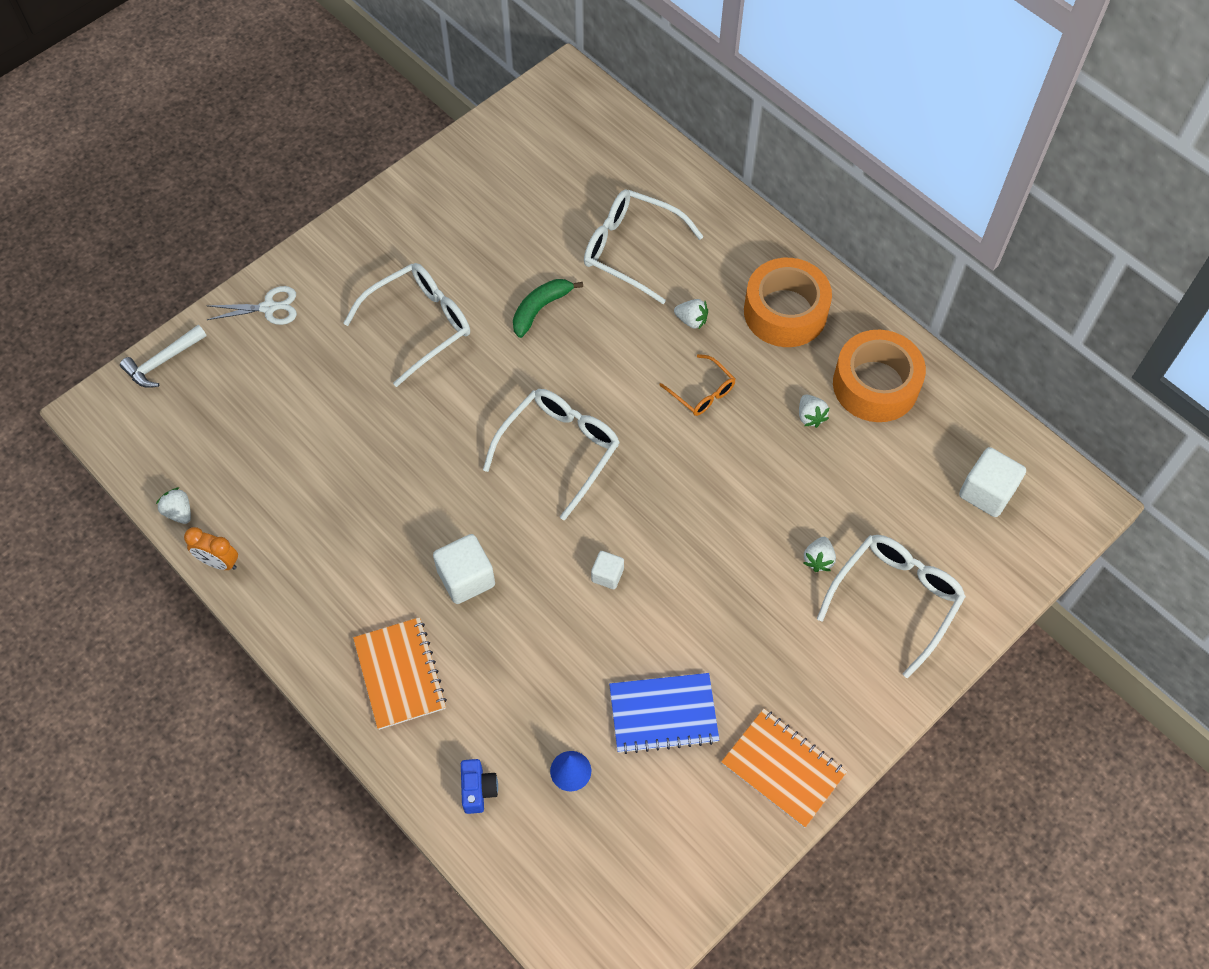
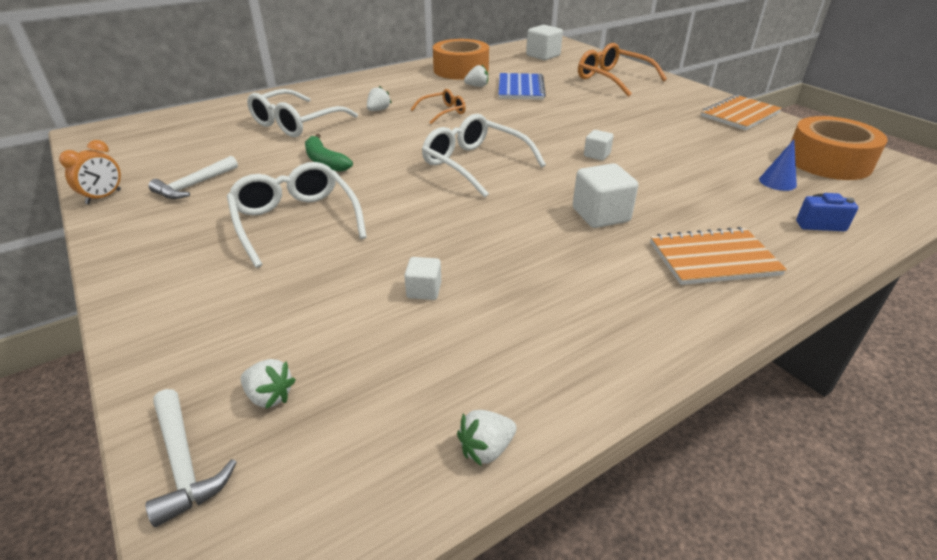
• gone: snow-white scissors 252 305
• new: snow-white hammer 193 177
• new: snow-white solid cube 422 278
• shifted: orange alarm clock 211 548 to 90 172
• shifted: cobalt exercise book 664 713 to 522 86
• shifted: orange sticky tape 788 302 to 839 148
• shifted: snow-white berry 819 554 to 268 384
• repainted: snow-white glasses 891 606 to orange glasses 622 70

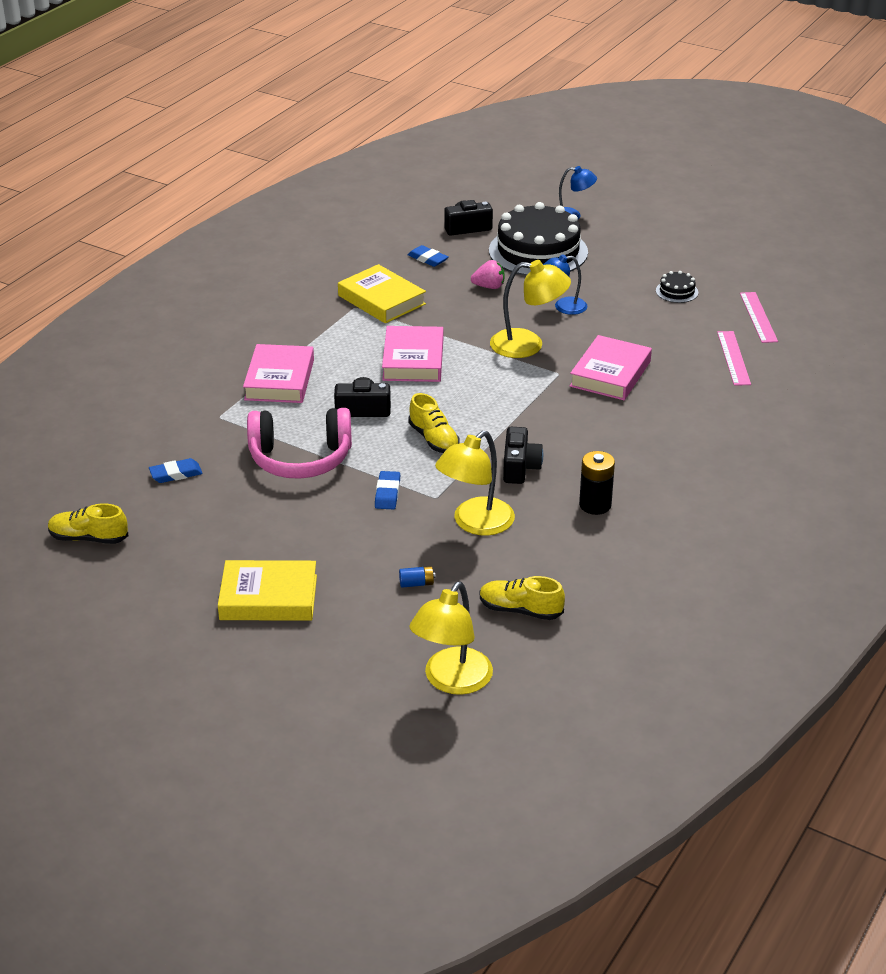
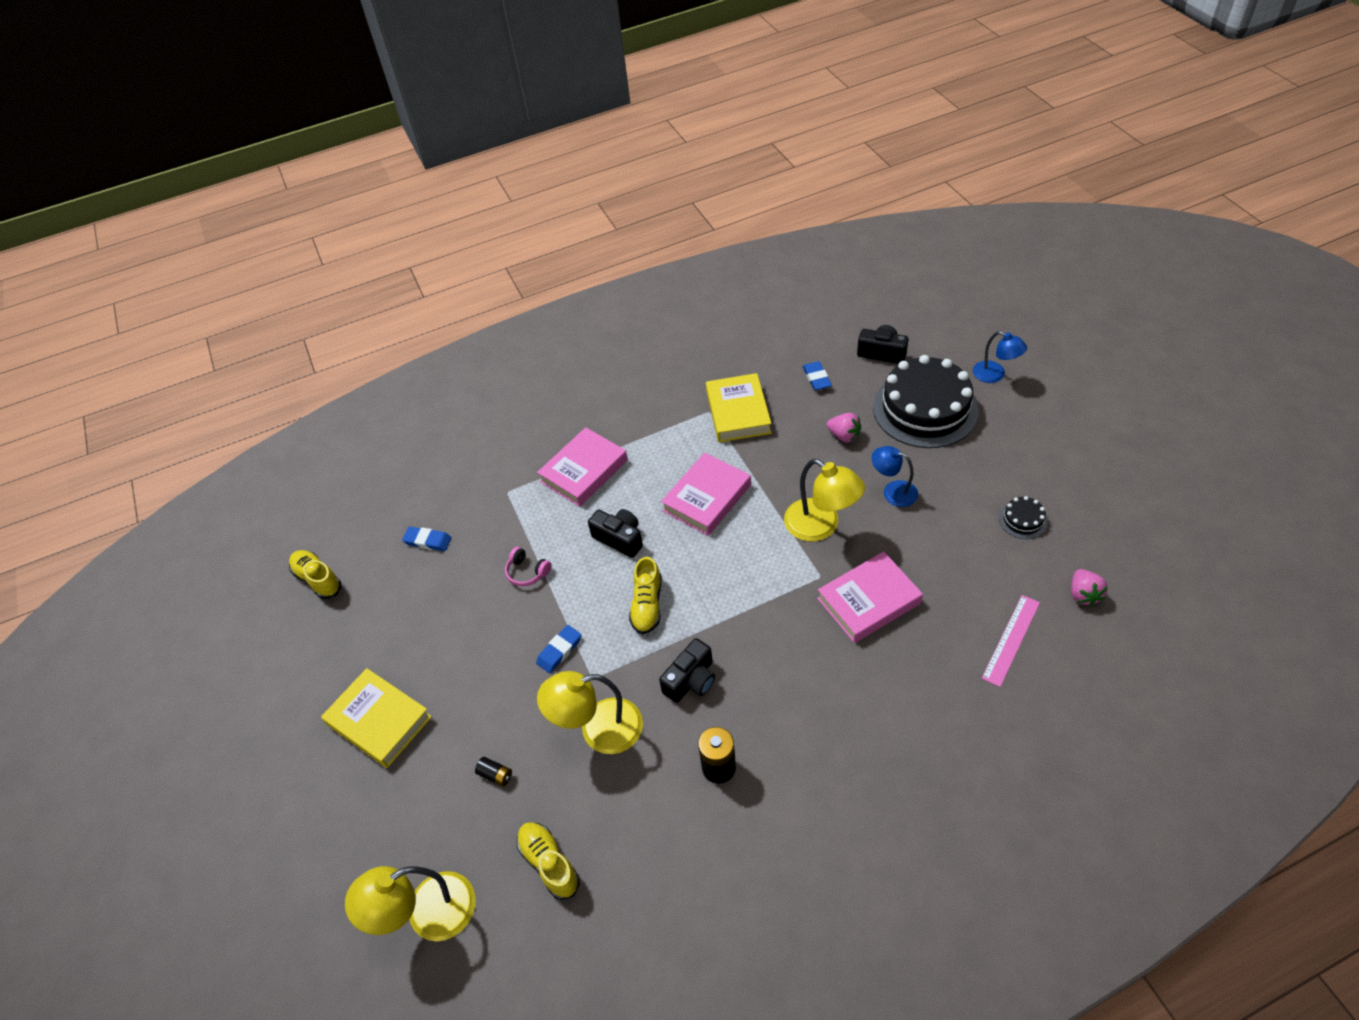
• swapped: pink measuring stick 759 317 to pink berry 1089 587
• repainted: cobalt AA battery 417 577 to black AA battery 493 771
• scaled: pink over-ear headphones 299 443 = 528 566 x0.43

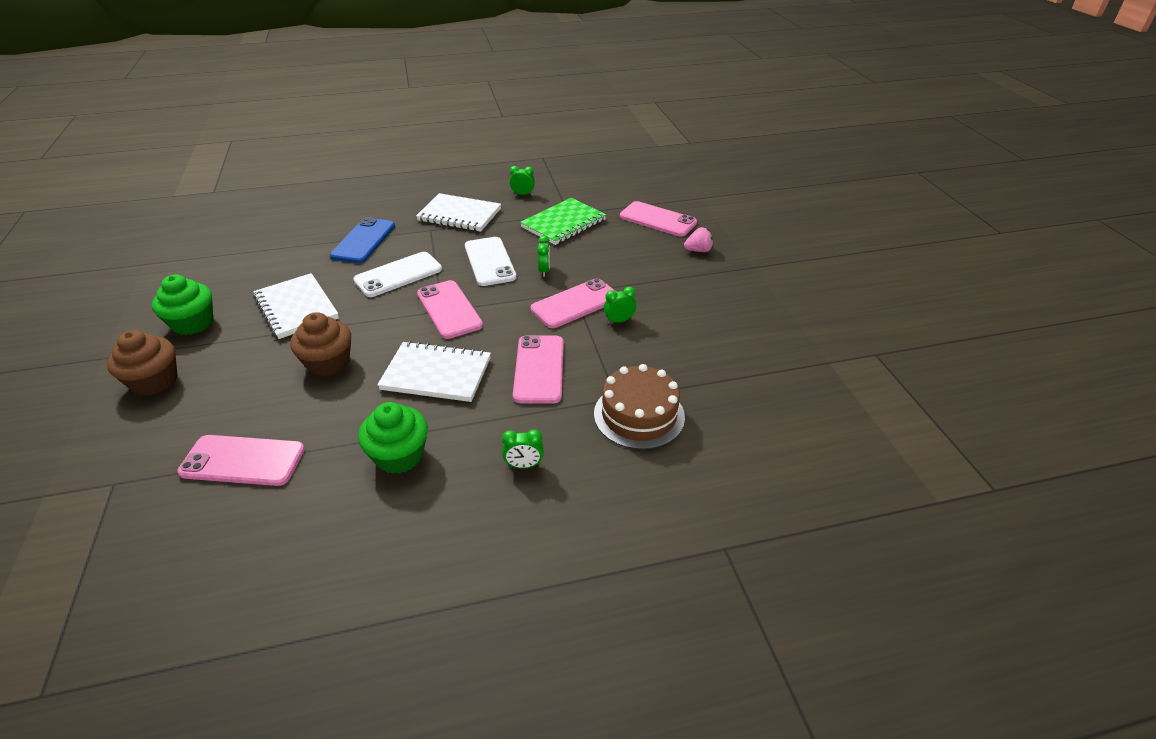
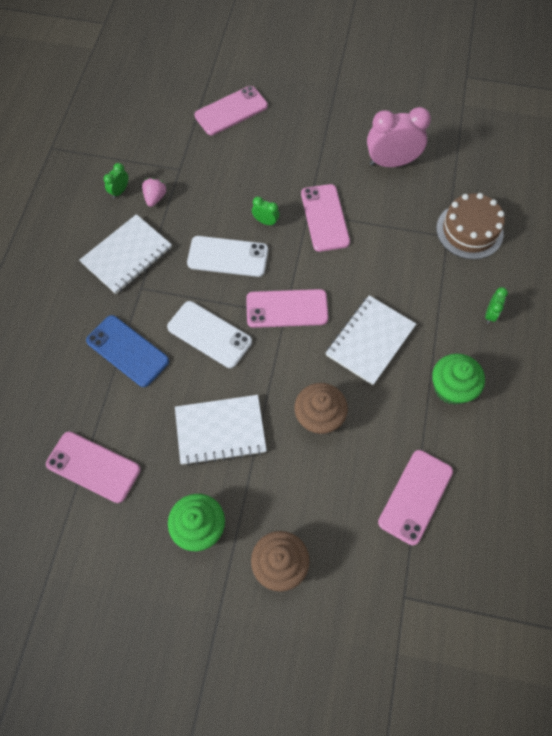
• gone: leaf-green exercise book 563 221
• gone: leaf-green alarm clock 620 305
• new: pink alarm clock 399 137
• shifted: pink smartphone 538 369 to 93 467
• shifted: pink berry 698 239 to 154 192
• rotated: snow-white smartphone 397 274 = 209 334 45 degrees counterclockwise

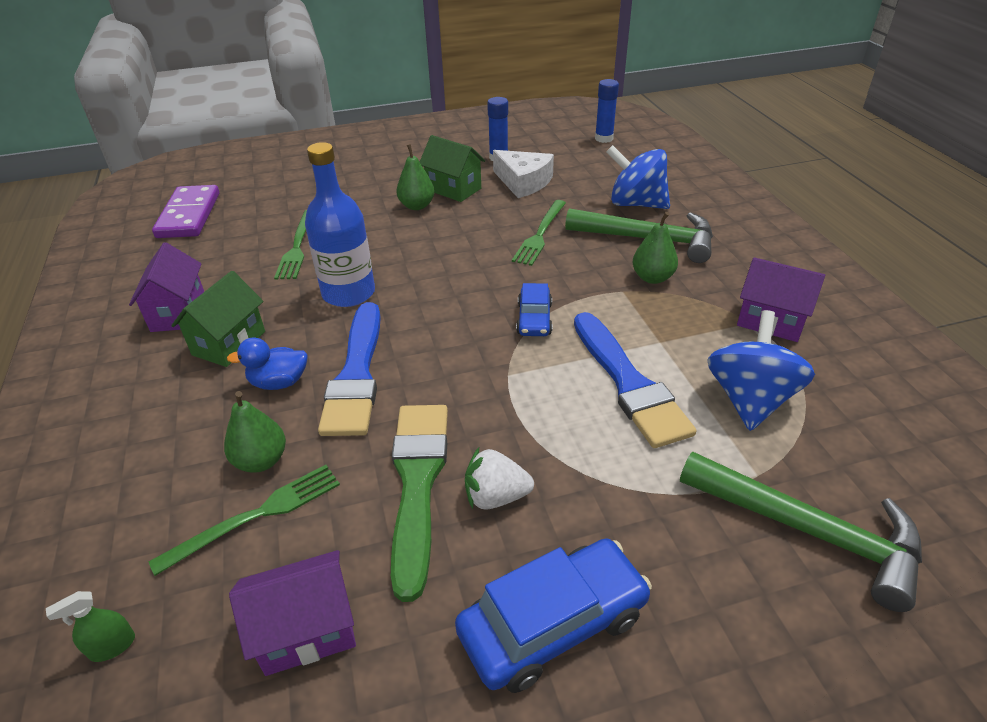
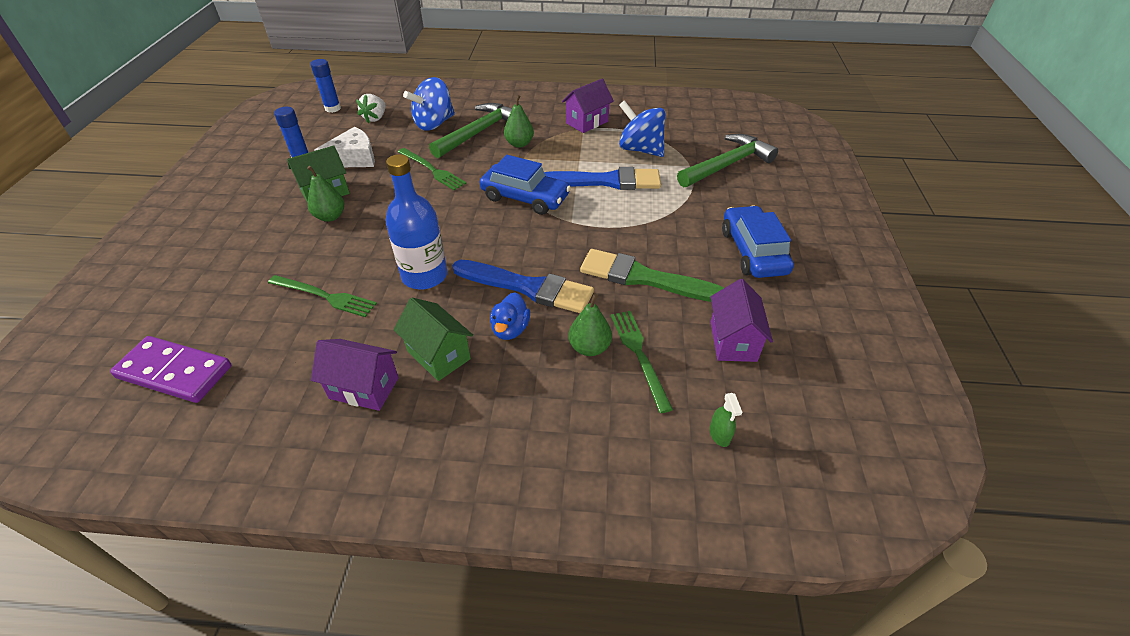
• shifted: snow-white berry 499 479 to 370 108
• scaled: cobalt car 534 309 = 525 185 x1.71

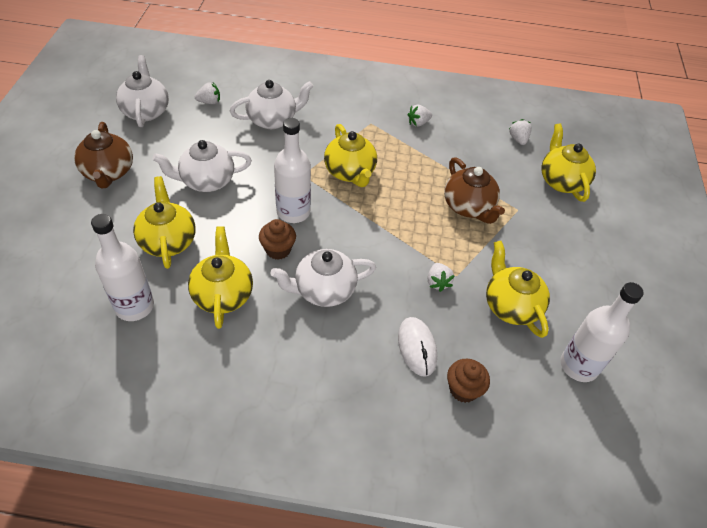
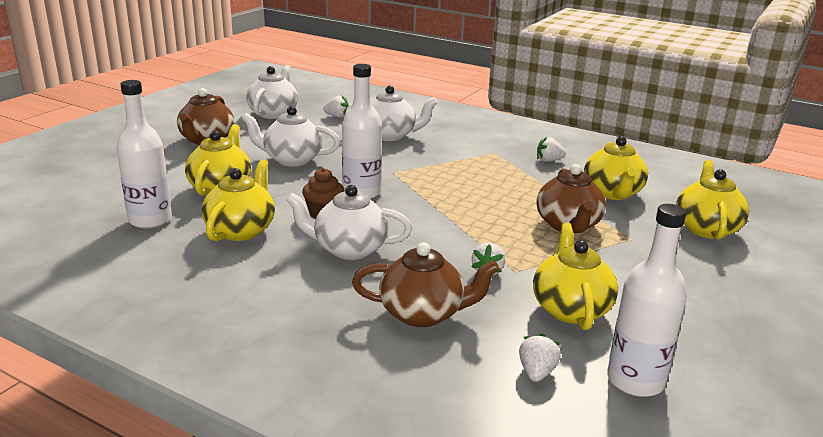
• gone: dark brown fairy cake 468 381
• shifted: yellow tea pot 350 155 to 616 168
• shifted: snow-white berry 520 132 to 540 357
• swapped: snow-white computer mouse 417 346 to dark brown tea pot 426 284

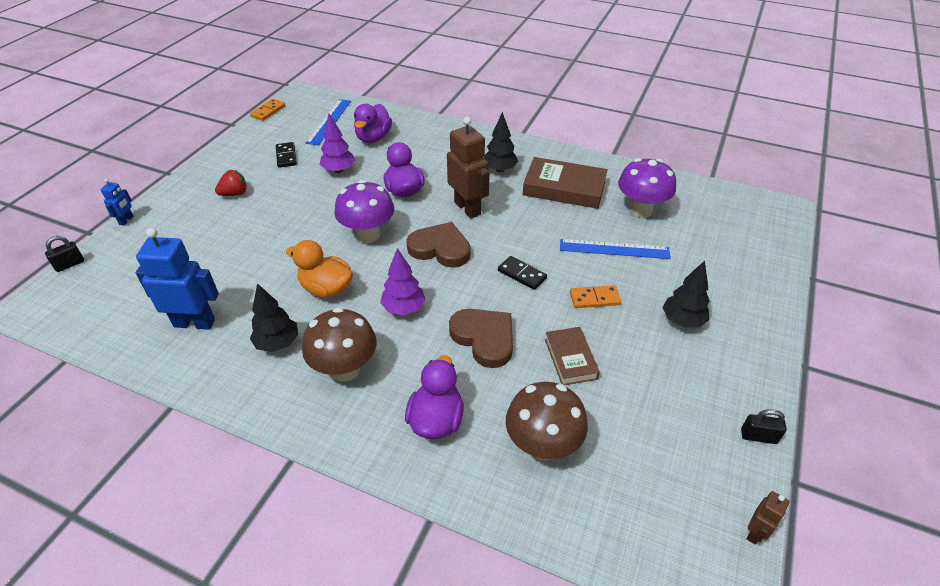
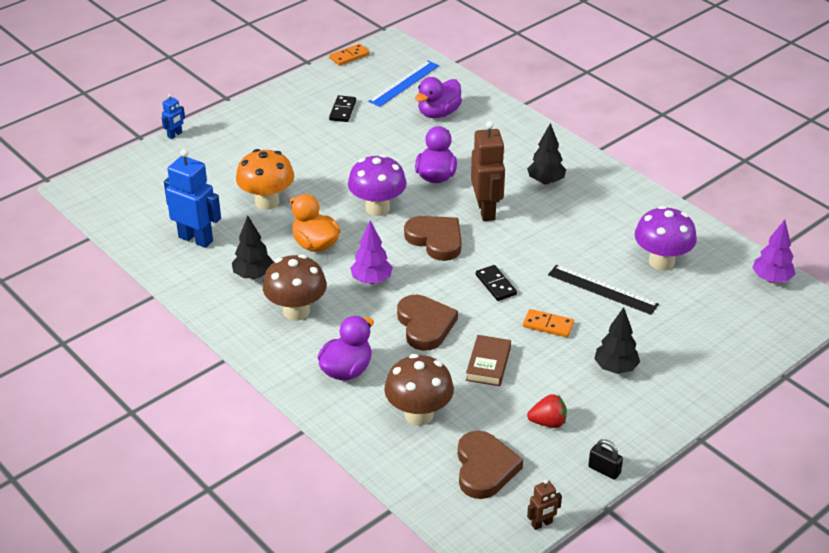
• gone: black lock 64 254
• gone: dark brown book 565 183
• new: orange mushroom 265 179
• new: dark brown heart shape 490 465
• shifted: scarlet berry 231 183 to 547 411
• shifted: violet toy tree 337 143 to 773 251
• repainted: cobalt measuring stick 615 249 to black measuring stick 603 290

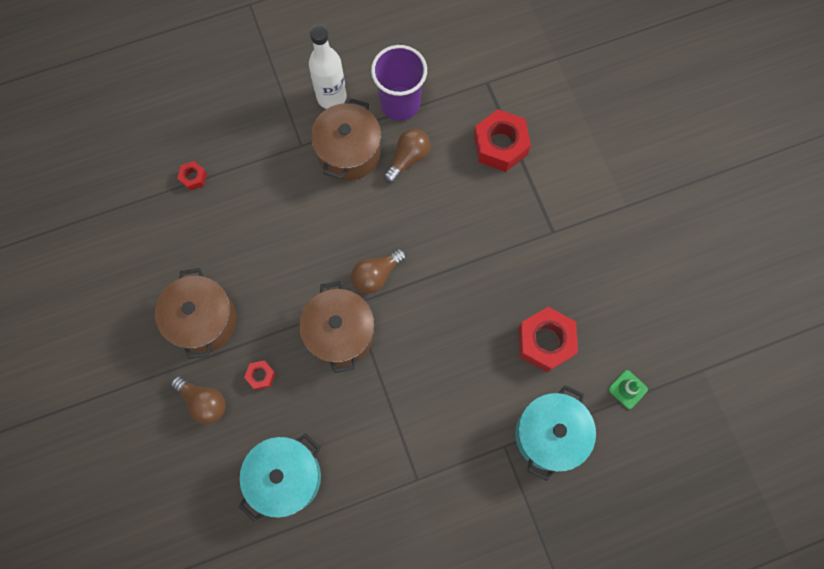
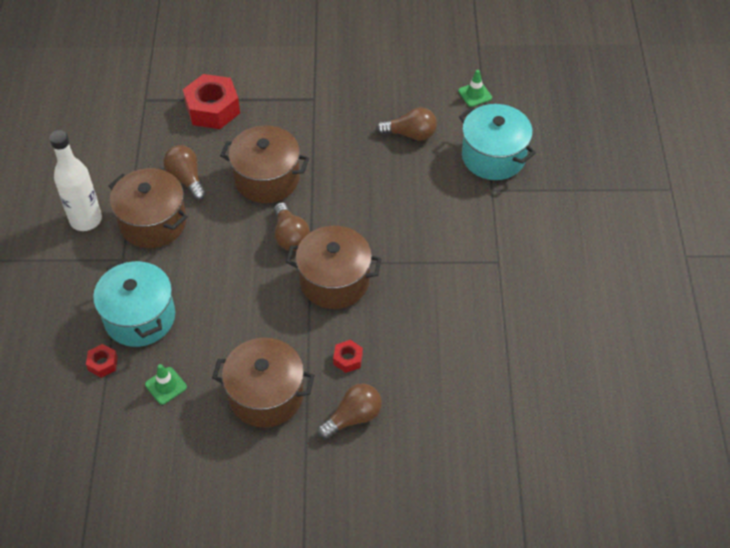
• gone: violet cup 399 83
• new: leaf-green road cone 166 384
• new: dark brown cooking pot 264 164
• shifted: turquoise cooking pot 280 477 to 134 303
• swapped: scarlet hexagon nut 548 339 to dark brown bulb 406 124

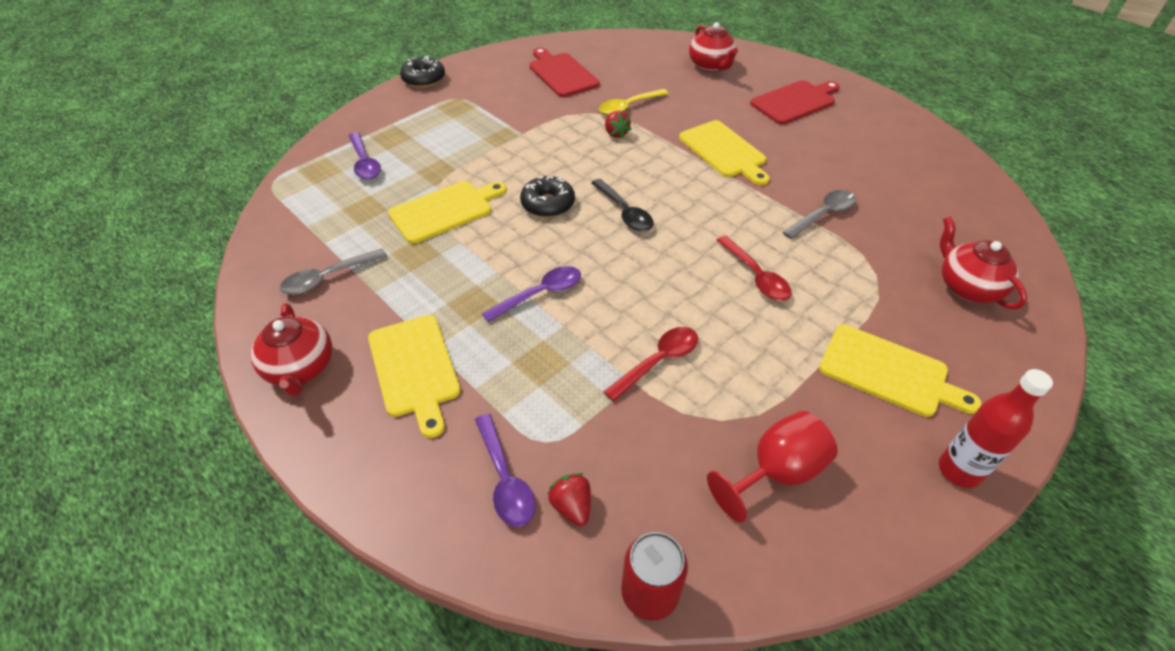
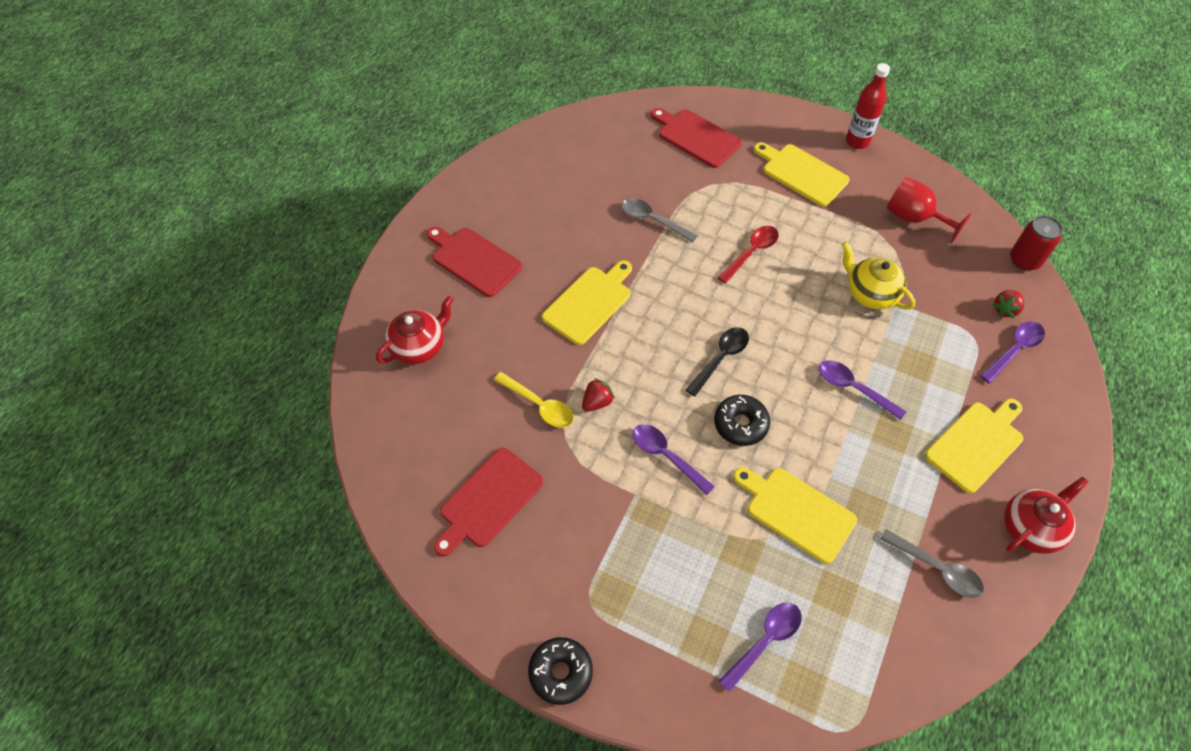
• new: violet teaspoon 674 459
• swapped: scarlet teaspoon 651 364 to yellow tea pot 878 276
• swapped: scarlet tea pot 983 262 to scarlet chopping board 696 138
• rotated: yellow chopping board 900 370 = 802 174 60 degrees counterclockwise

